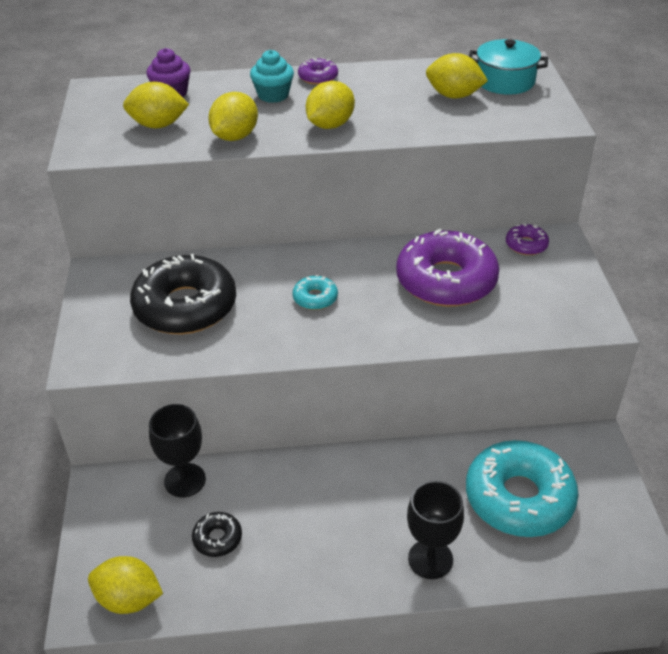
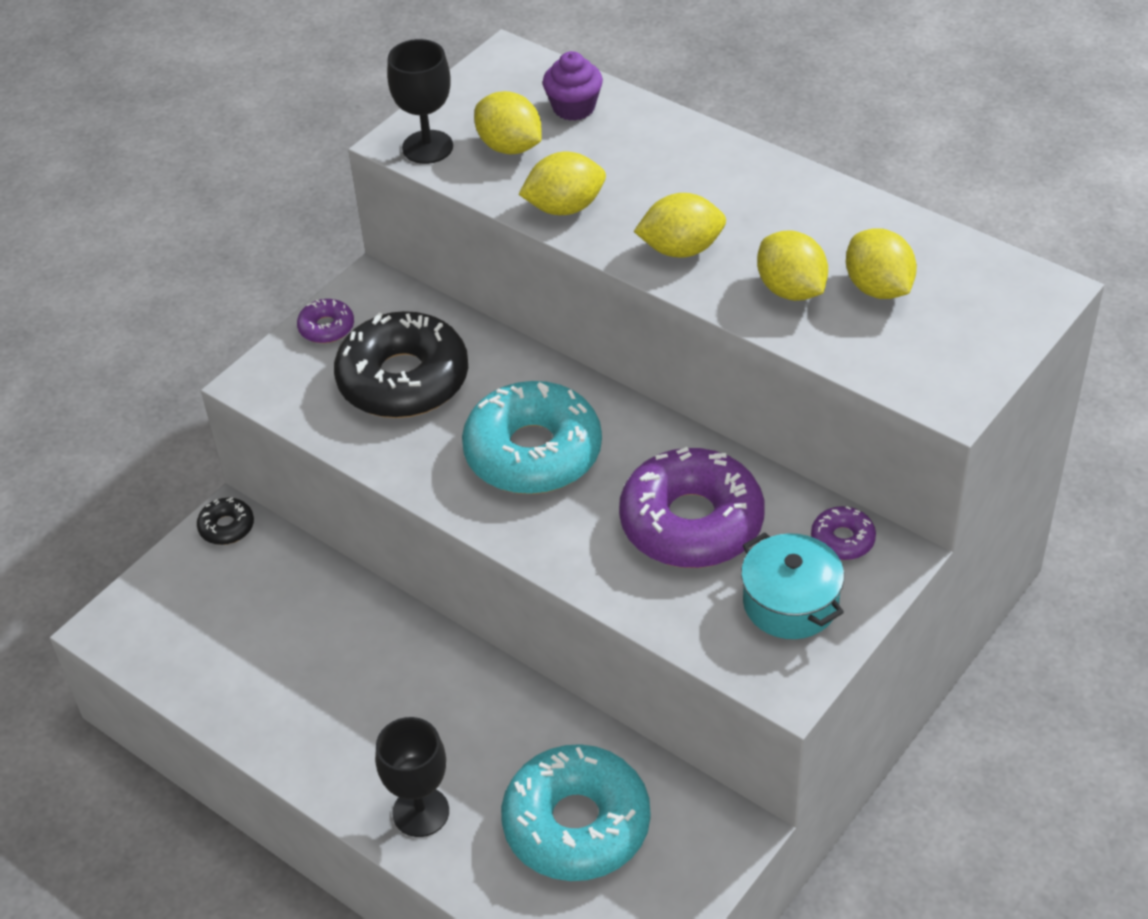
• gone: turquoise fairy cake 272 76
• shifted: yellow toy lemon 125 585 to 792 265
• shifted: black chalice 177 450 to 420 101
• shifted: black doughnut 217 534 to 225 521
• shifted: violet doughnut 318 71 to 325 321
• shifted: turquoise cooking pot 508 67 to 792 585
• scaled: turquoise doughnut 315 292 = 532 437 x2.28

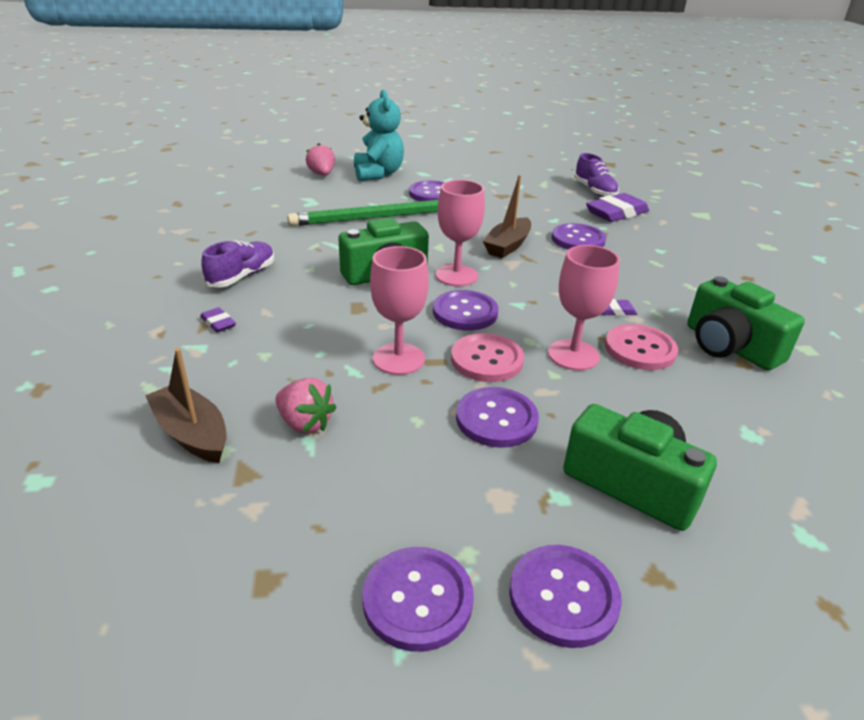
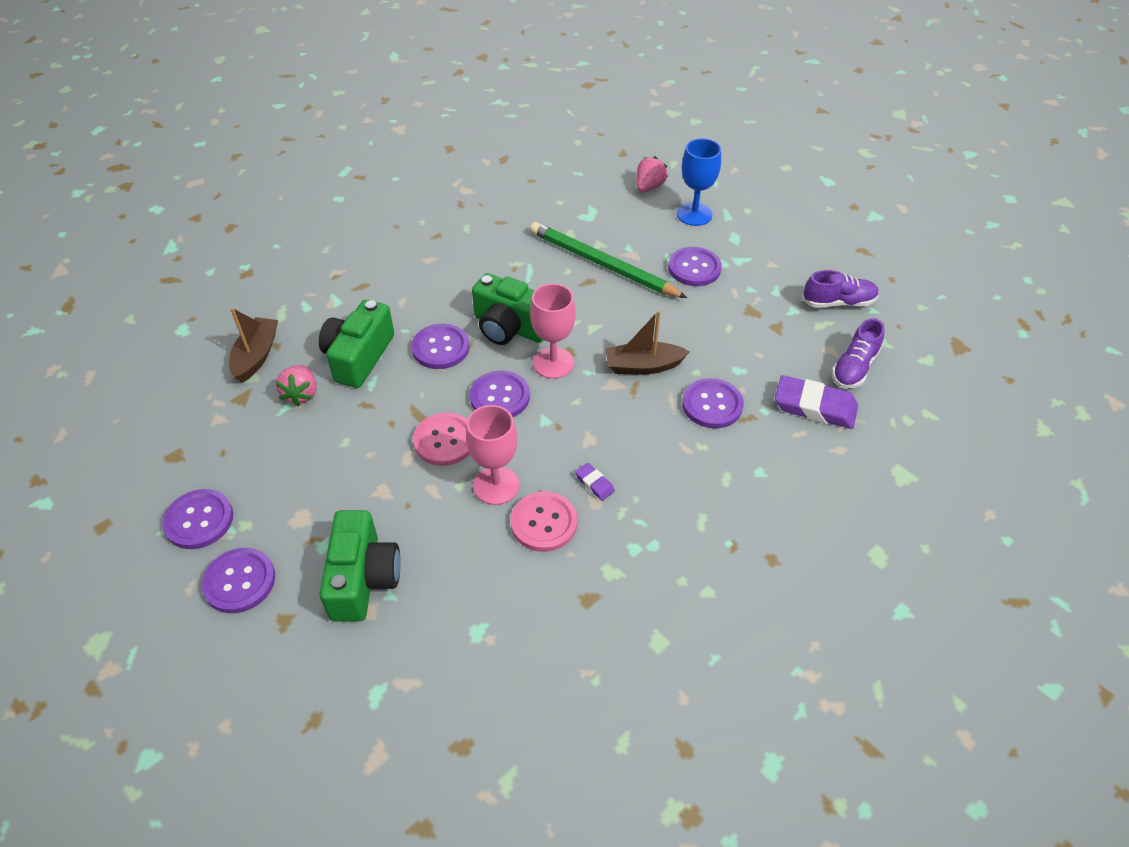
• gone: violet pencil eraser 218 320
• gone: pink chalice 399 310
• shifted: violet lace-up shoe 237 263 to 840 289
• shifted: violet button 497 417 to 440 346
• shifted: leaf-green camera 746 323 to 356 344
• swapped: turquoise teddy 379 135 to cobalt chalice 699 182

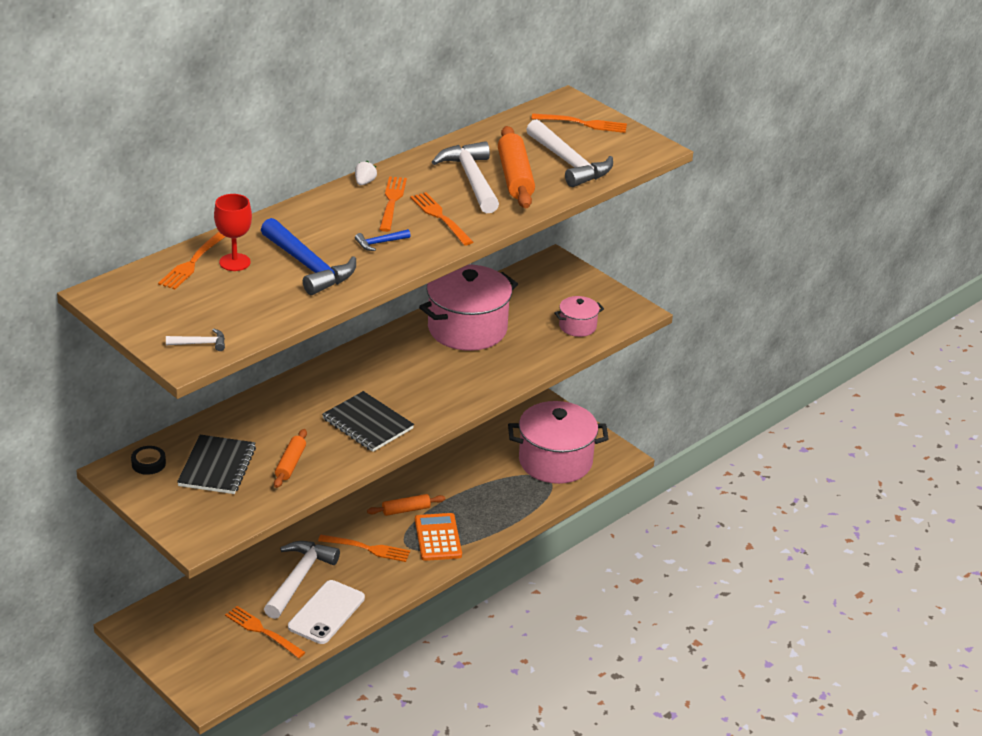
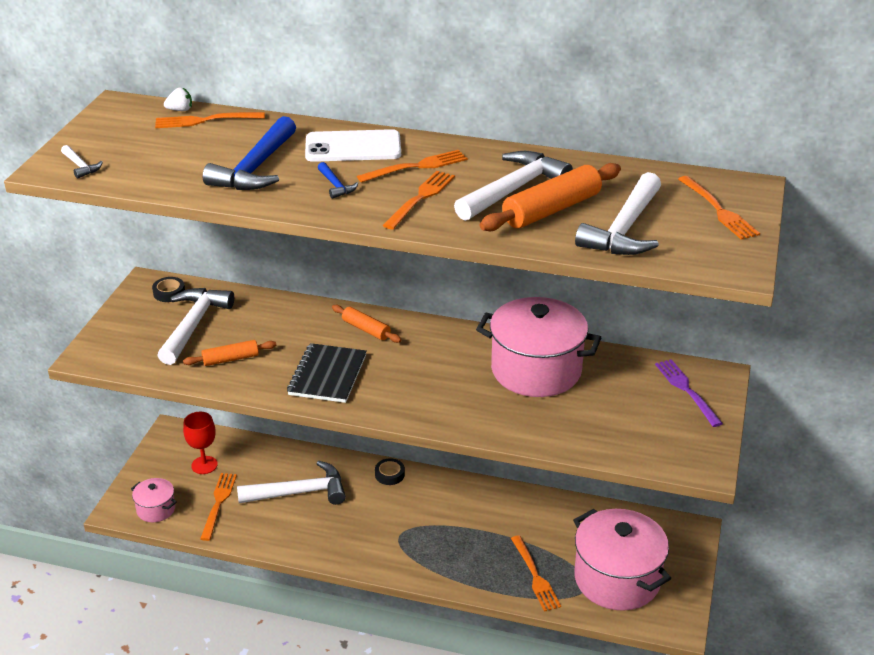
• gone: orange calculator 438 537
• new: black sticky tape 390 471
• new: violet dinner fork 689 393
• shifted: scarlet chalice 233 232 to 200 443
• shifted: snow-white smartphone 326 612 to 353 145
• shifted: orange dinner fork 364 548 to 536 573
• shifted: snow-white berry 366 173 to 178 99
• shifted: orange rolling pin 406 505 to 367 324
• shifted: pink cooking pot 579 316 to 154 500
• swapped: black exercise book 216 464 to snow-white hammer 195 326
• rotated: cobalt hammer 383 240 = 338 180 150 degrees counterclockwise

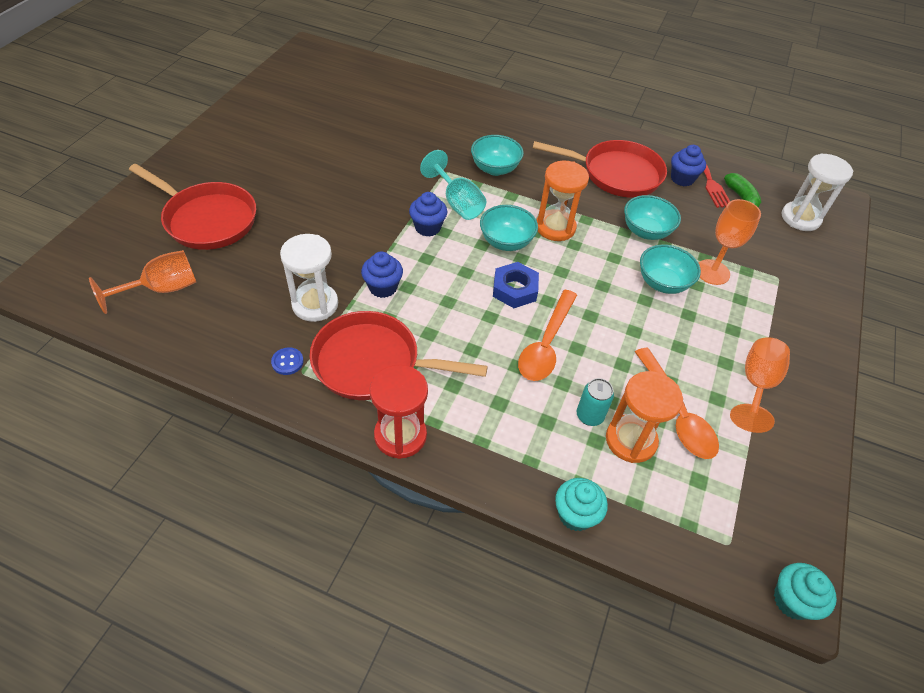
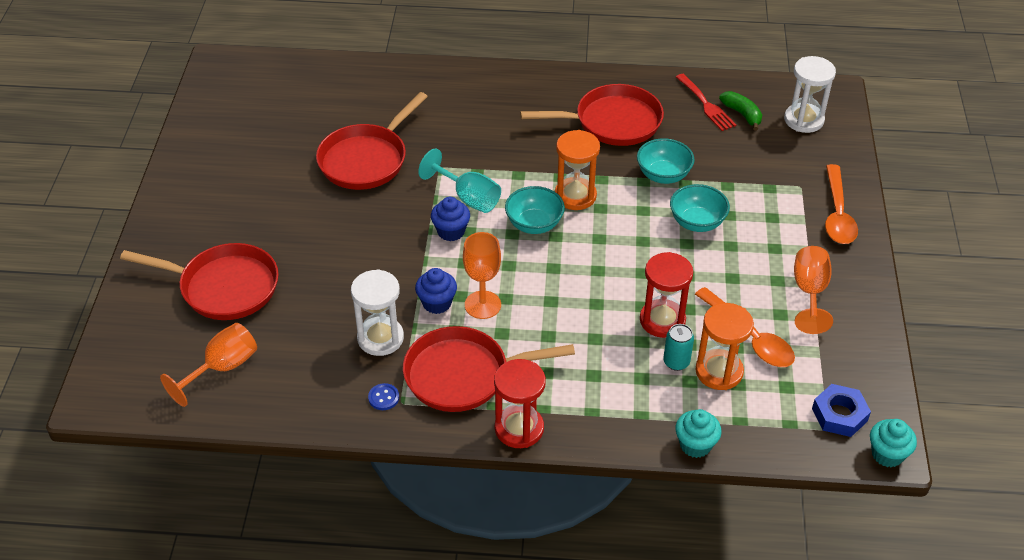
• gone: turquoise bowl 497 155
• gone: cobalt fairy cake 688 166
• new: scarlet pan 372 141
• new: scarlet sand timer 666 295
• shifted: cobalt hexagon nut 516 285 to 841 410
• shifted: orange teaspoon 547 335 to 841 204
• shifted: orange chalice 730 242 to 482 275

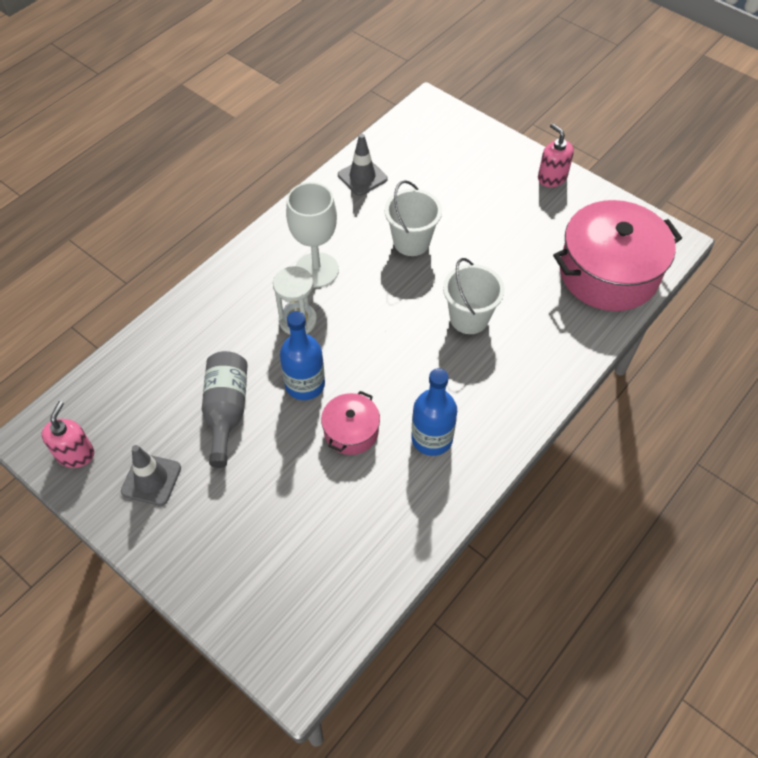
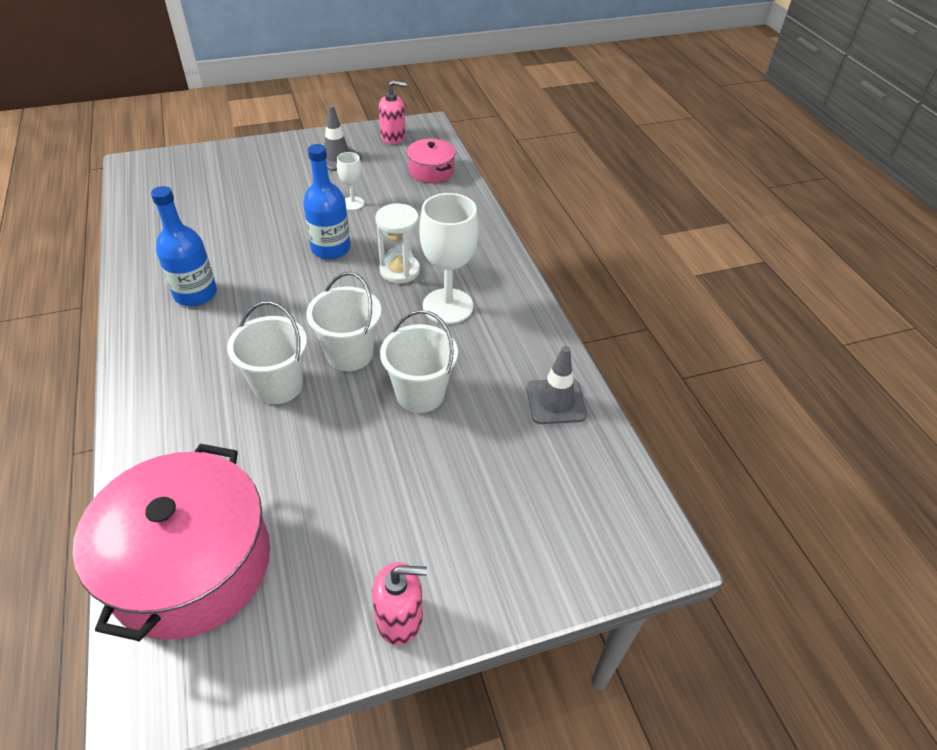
• new: snow-white pail 344 321
• shifted: pink cooking pot 350 423 to 431 161
• swapped: grey bottle 225 409 to snow-white chalice 350 181
• rotated: pink soap pump 68 434 = 393 112 45 degrees counterclockwise

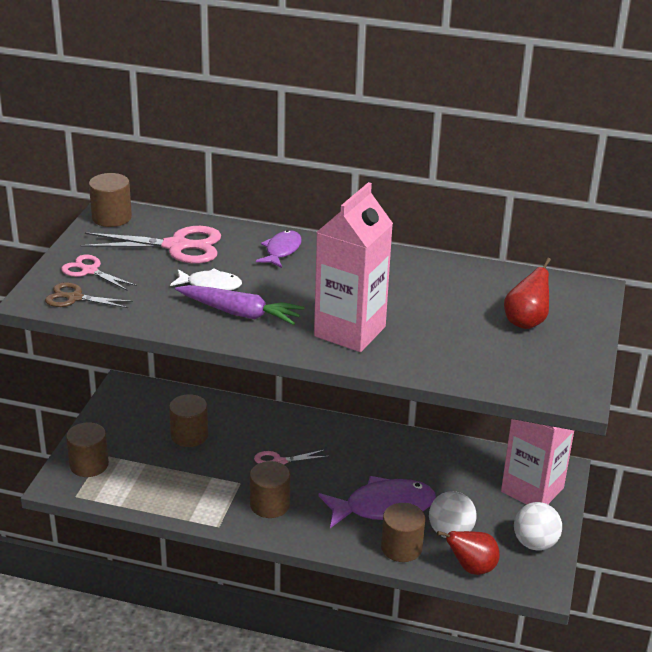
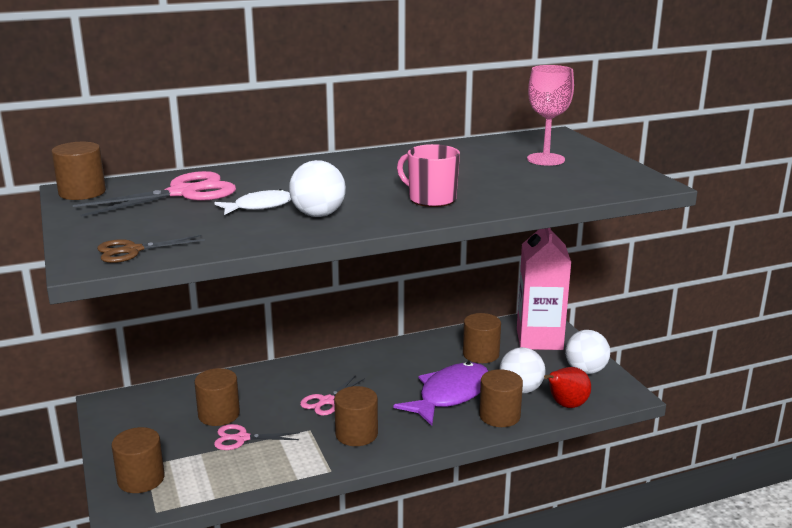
• gone: violet toy fish 279 249
• new: dark brown solid cylinder 482 338
• shifted: pink scissors 99 273 to 257 437
• swapped: violet toy carrot 240 305 to snow-white ball 317 188
• swapped: pink juice carton 353 267 to pink coffee mug 428 175
• swapped: scarlet toy pear 527 293 to pink chalice 550 115

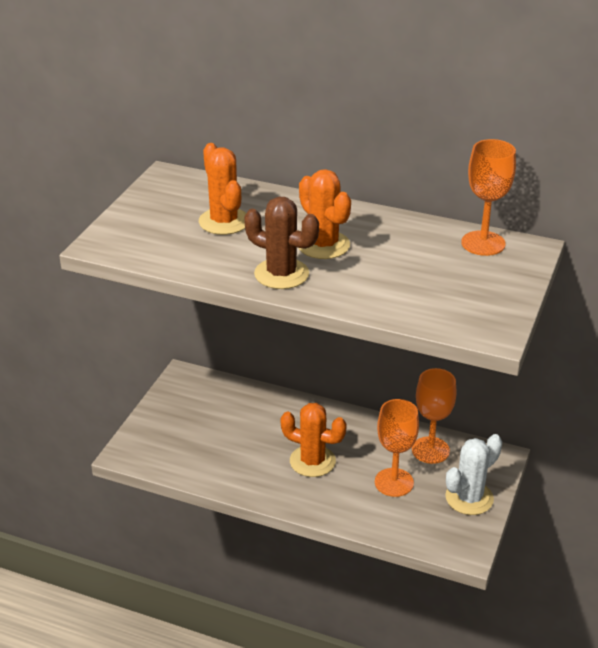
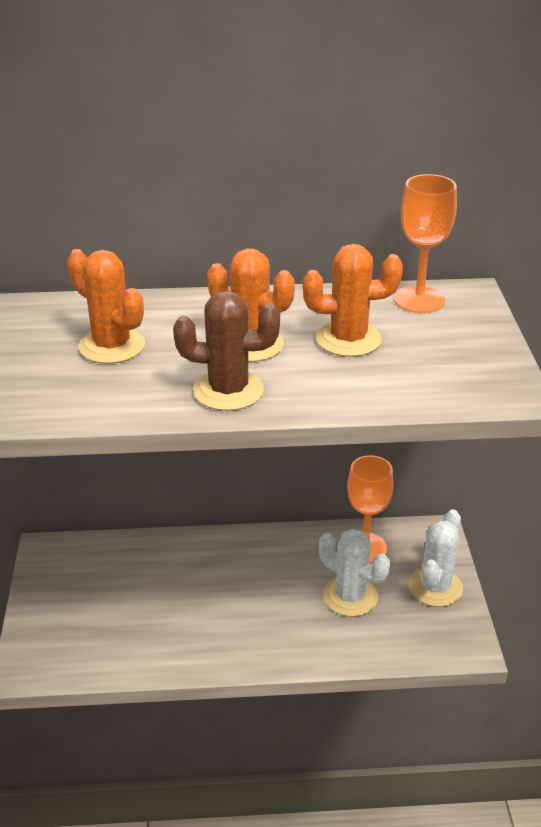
• shifted: orange prickly plant 313 440 to 353 300
• swapped: orange chalice 397 448 to snow-white prickly plant 354 573

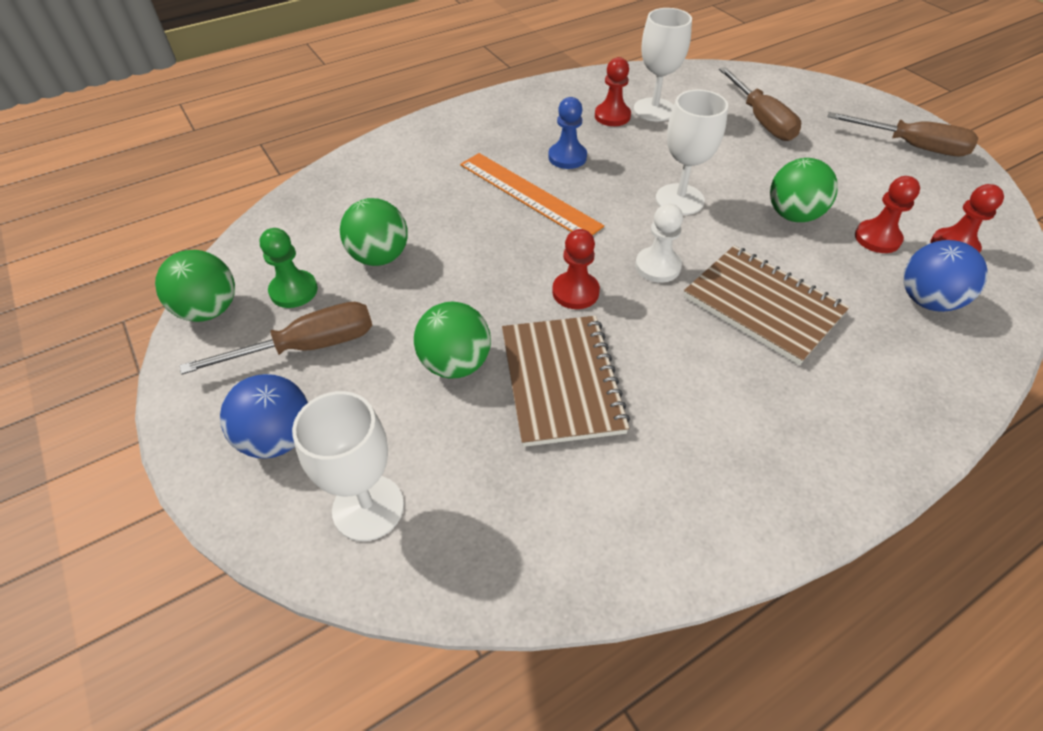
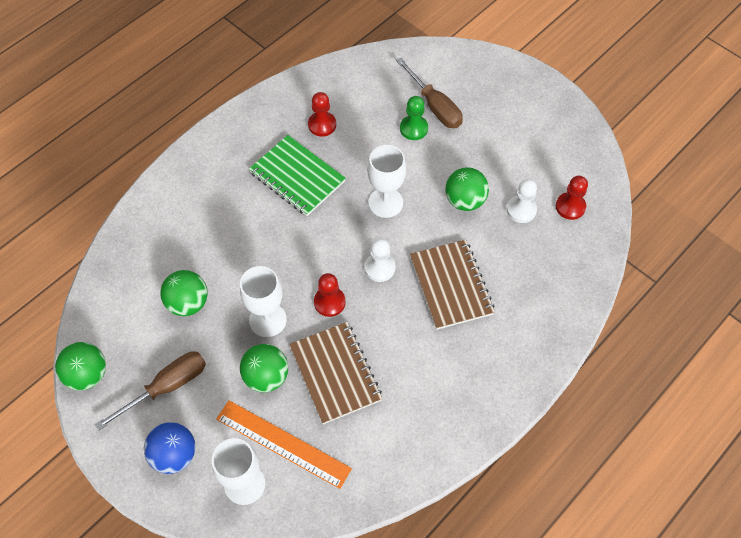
• gone: dark brown flat screwdriver 902 134
• gone: cobalt ball 945 276
• shifted: leaf-green chess pawn 289 268 to 414 118
• shifted: orange measuring stick 532 194 to 284 444
• shifted: snow-white chalice 663 64 to 263 301
• swapped: cobalt chess pawn 567 133 to leaf-green exercise book 297 175
• repainted: scarlet chess pawn 887 214 to snow-white chess pawn 522 201
• rotated: dark brown exercise book 767 305 = 452 285 45 degrees clockwise

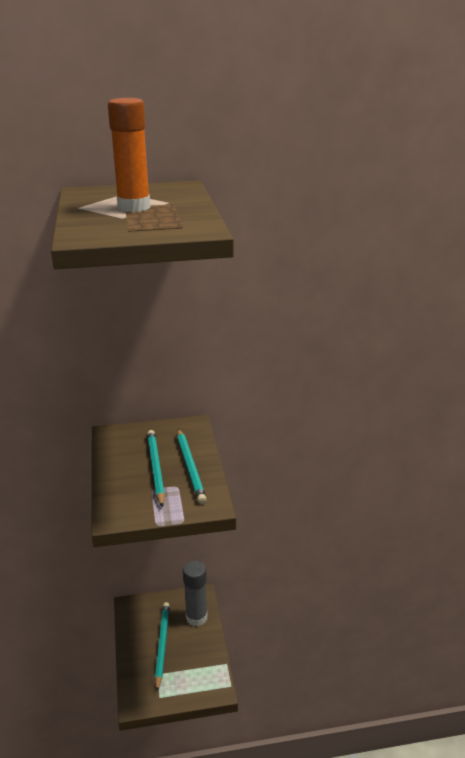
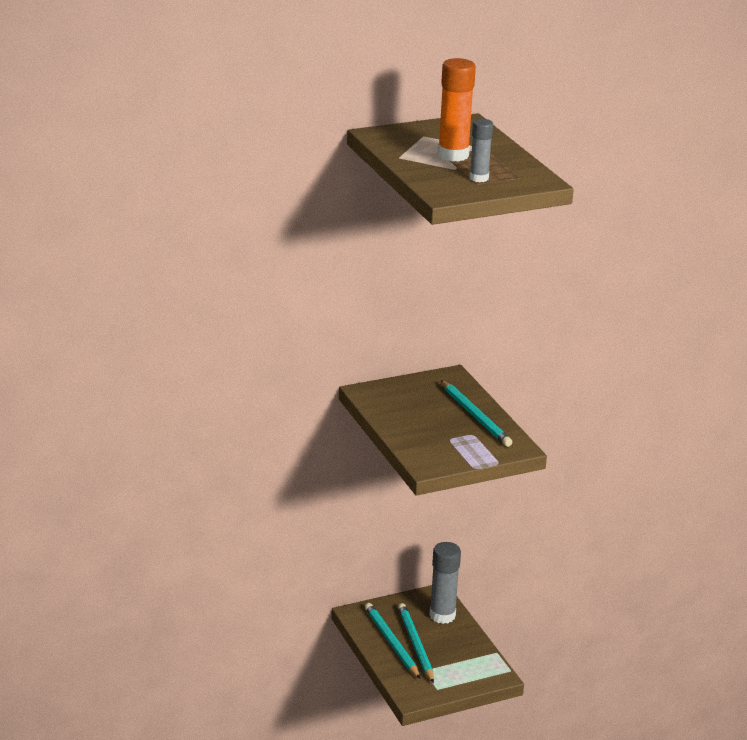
• new: grey glue 481 150
• shifted: turquoise wooden pencil 156 469 to 393 641

